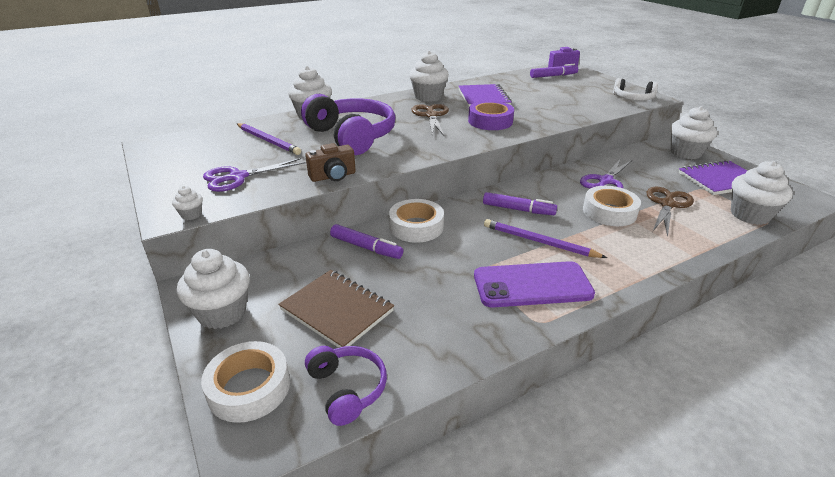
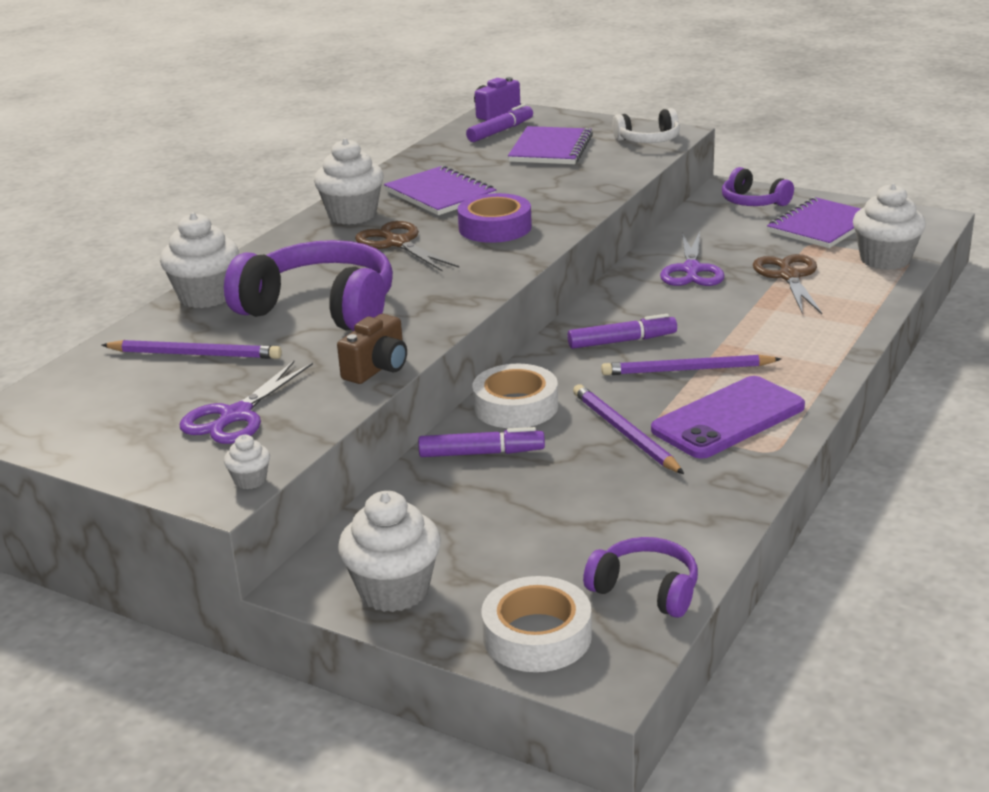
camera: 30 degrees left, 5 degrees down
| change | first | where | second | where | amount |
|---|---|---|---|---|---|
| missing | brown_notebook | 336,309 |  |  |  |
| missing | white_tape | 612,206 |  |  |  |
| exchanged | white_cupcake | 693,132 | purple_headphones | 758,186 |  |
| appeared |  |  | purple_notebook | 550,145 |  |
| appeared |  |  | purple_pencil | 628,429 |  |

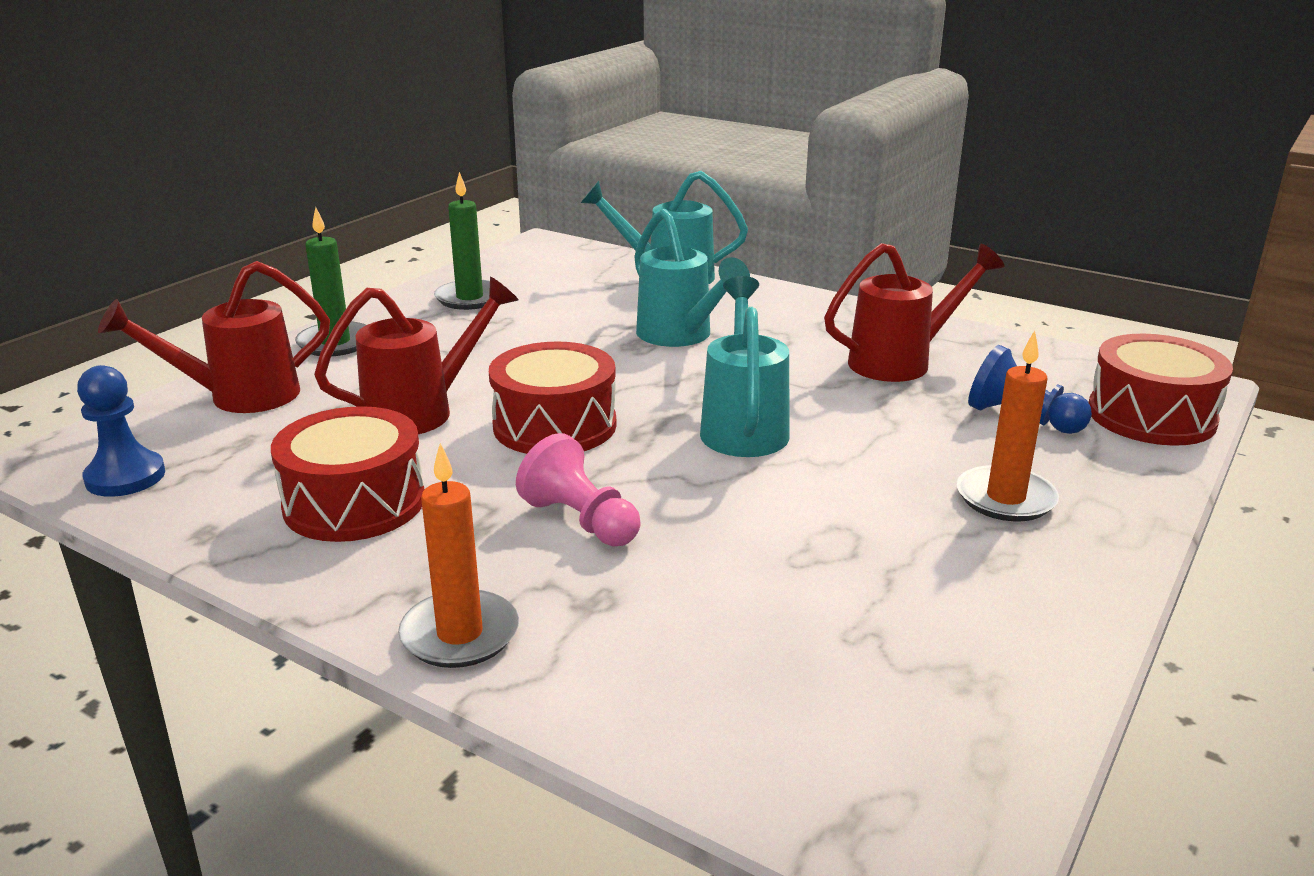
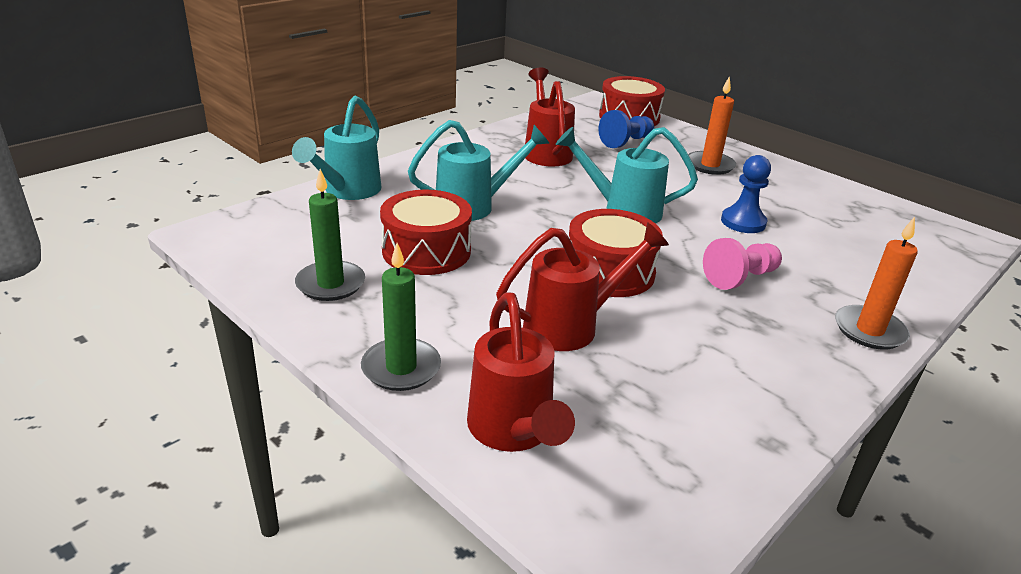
camera: 80 degrees left, 5 degrees up
| change | first | where | second | where | amount |
|---|---|---|---|---|---|
| relocated | blue_pawn | 121,431 |  | 746,194 |  |
| relocated | red_drum | 347,474 |  | 426,232 |  |
| spun | red_watering_can | 416,355 |  | 582,286 | 90 degrees clockwise |

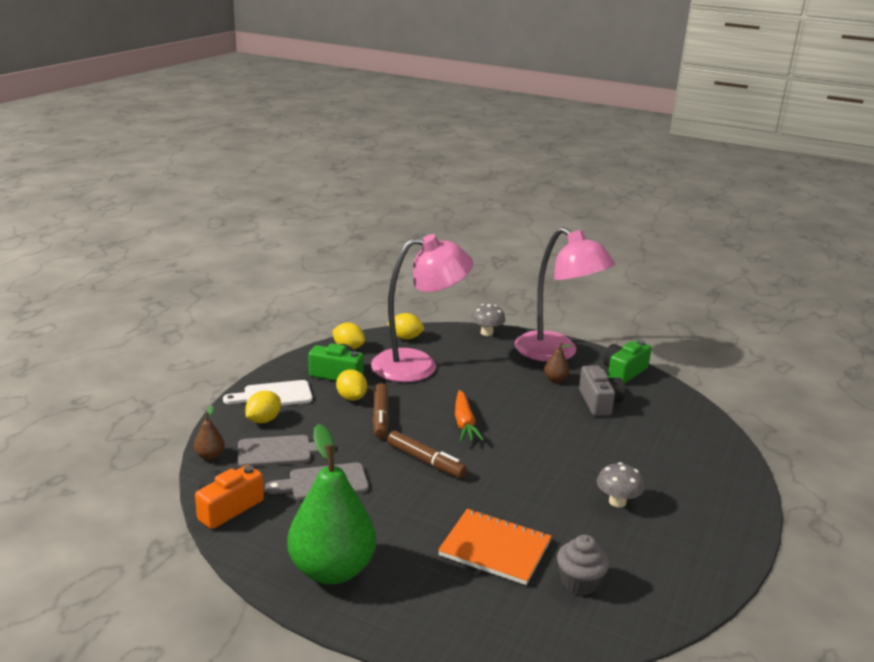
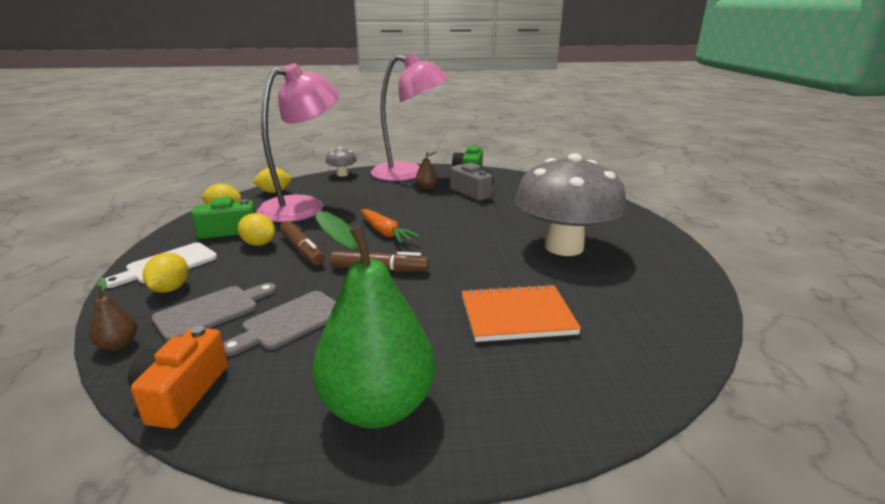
camera: 30 degrees left, 0 degrees up
| change | first | where | second | where | amount |
|---|---|---|---|---|---|
| missing | grey_cupcake | 583,565 |  |  |  |
| size | grey_mushroom | 621,484 |  | 571,204 | x2.41 |

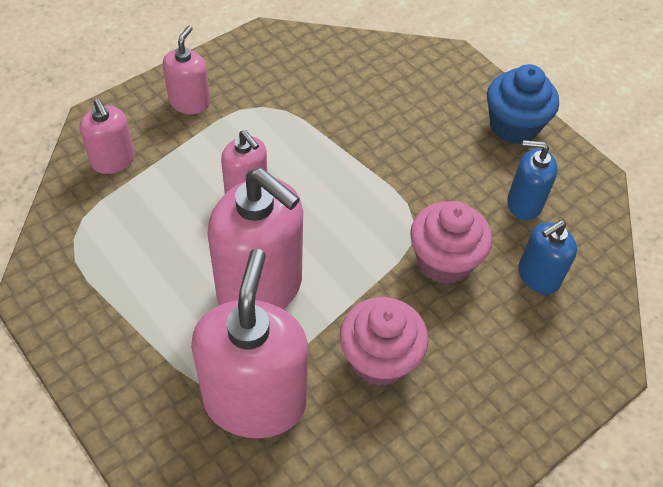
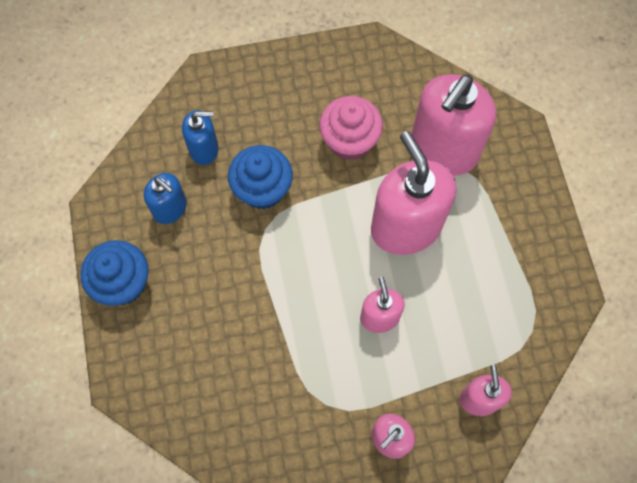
camera: 150 degrees left, 15 degrees up
| change | first | where | second | where | amount |
|---|---|---|---|---|---|
| colour | pink_cupcake | 451,242 | blue_cupcake | 260,177 |  |

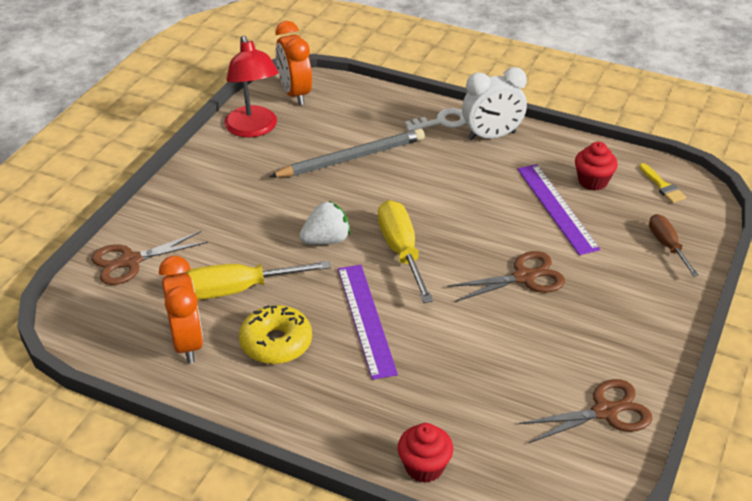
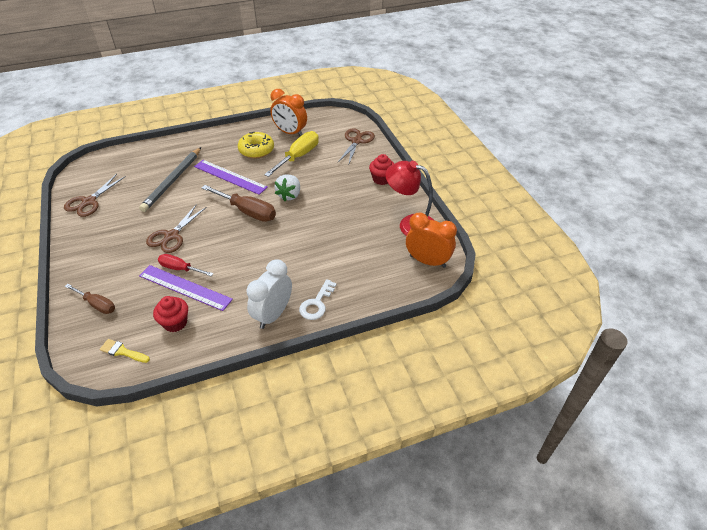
camera: 135 degrees right, 5 degrees up
| change | first | where | second | where | amount |
|---|---|---|---|---|---|
| relocated | grey_pencil | 347,153 |  | 170,179 |  |
| colour | yellow_screwdriver | 405,251 | brown_screwdriver | 239,203 |  |
| relocated | red_cupcake | 425,453 |  | 381,169 |  |
| appeared |  |  | red_screwdriver | 185,265 |  |

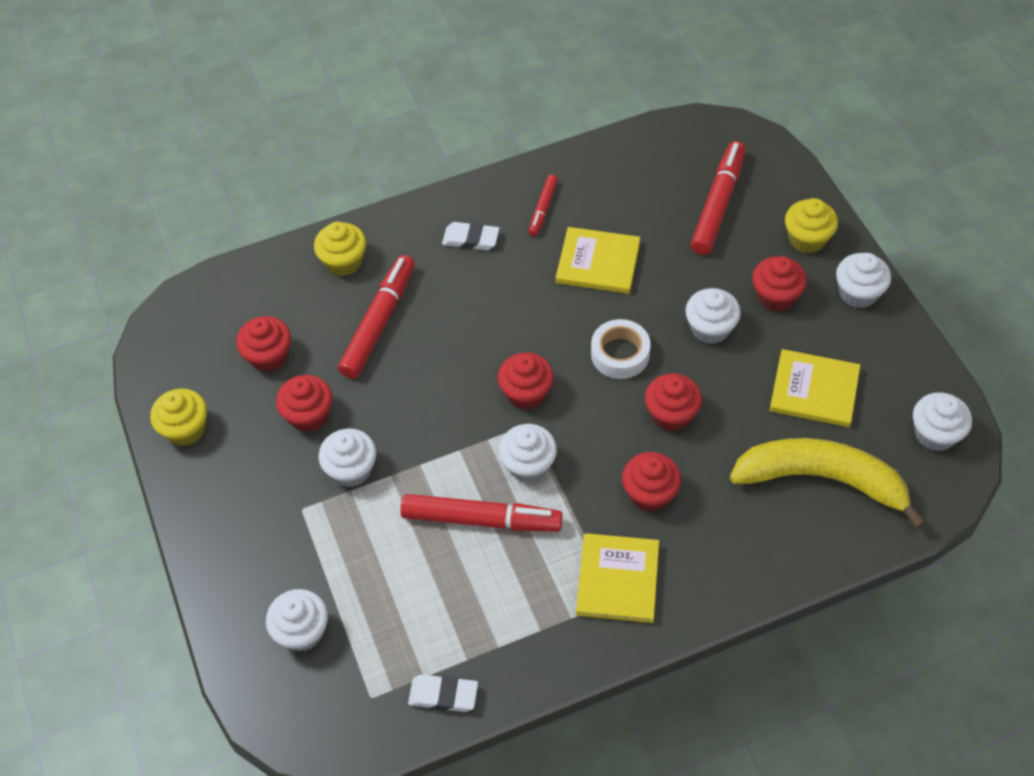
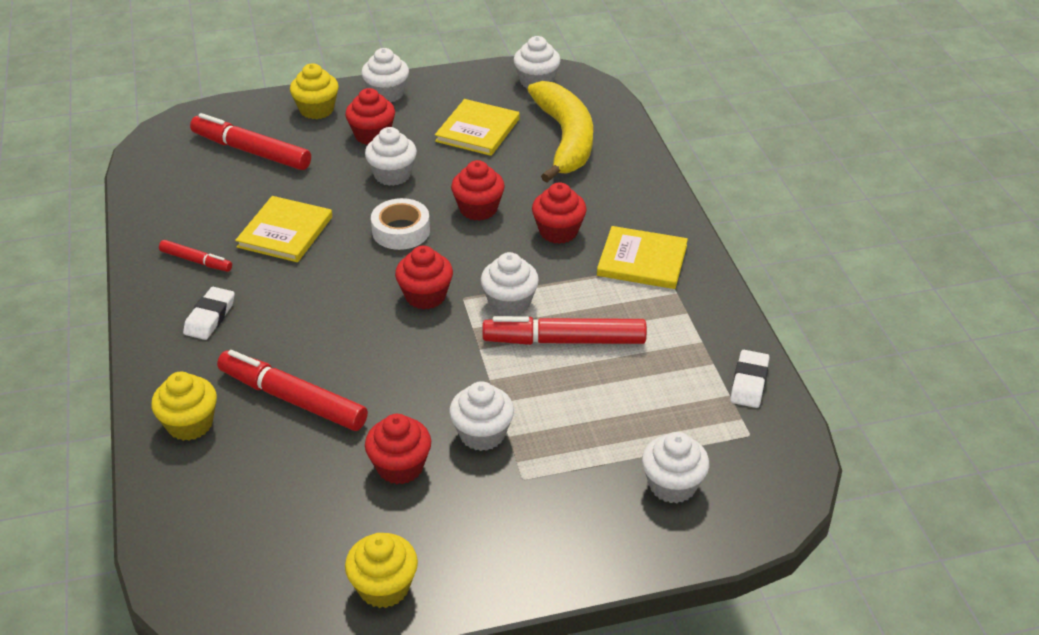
camera: 85 degrees left, 15 degrees down
| change | first | where | second | where | amount |
|---|---|---|---|---|---|
| missing | red_cupcake | 263,344 |  |  |  |
| spun | red_marker | 481,513 |  | 564,330 | 105 degrees counterclockwise |
| spun | yellow_banana | 828,483 |  | 560,132 | 150 degrees clockwise |

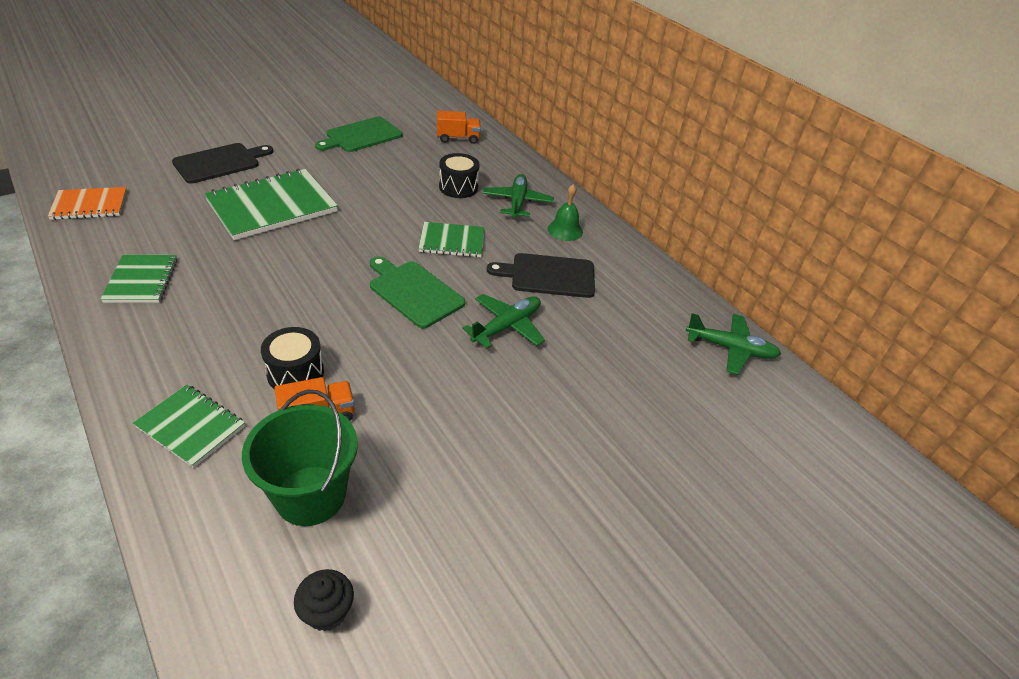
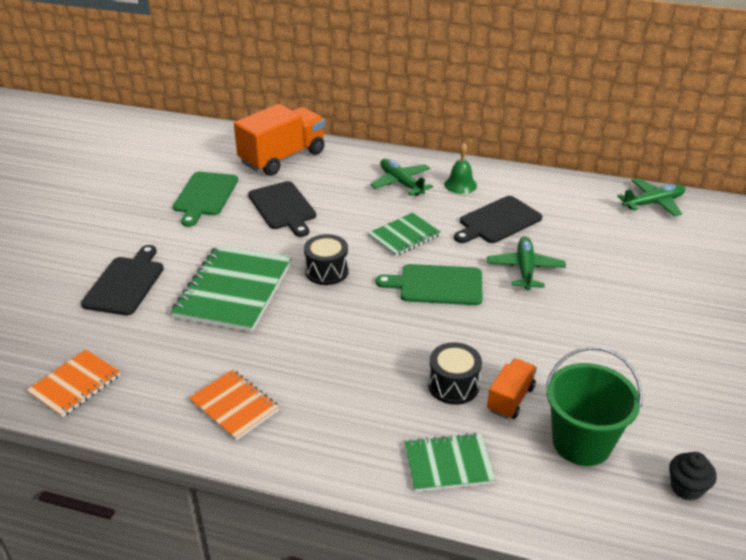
camera: 35 degrees left, 5 degrees down
| change | first | where | second | where | amount |
|---|---|---|---|---|---|
| colour | green_notebook | 139,279 | orange_notebook | 234,405 |  |
| size | orange_truck | 459,127 |  | 279,140 | x1.97 |
| relocated | black_drum | 459,175 |  | 326,259 |  |
| appeared |  |  | black_cutting_board | 282,209 |  |

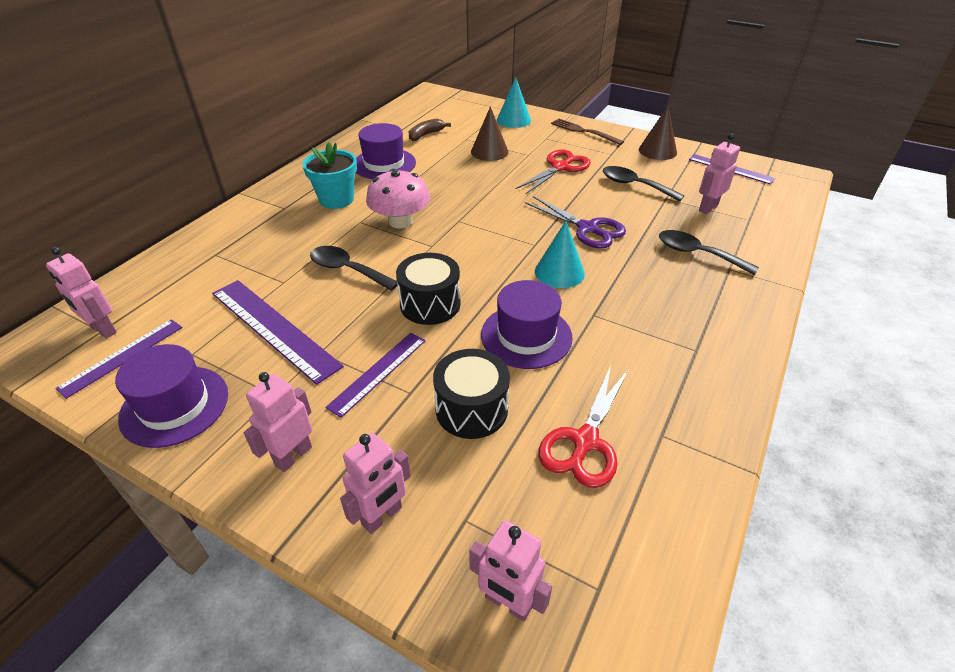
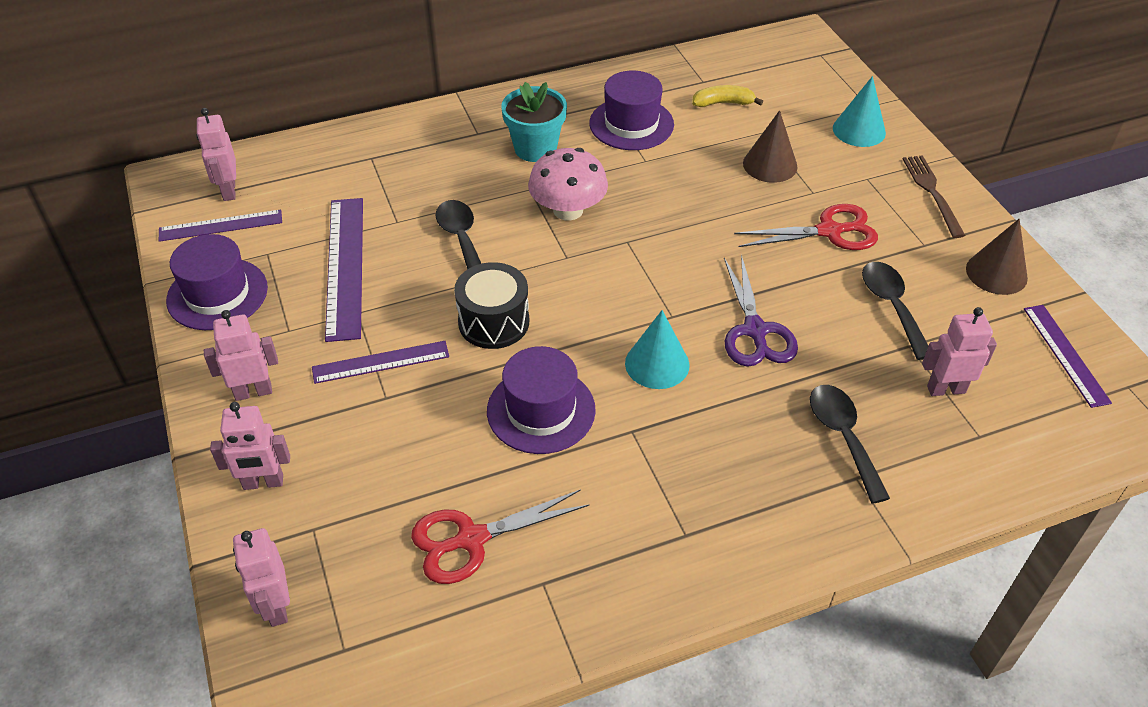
camera: 40 degrees right, 5 degrees up
| change | first | where | second | where | amount |
|---|---|---|---|---|---|
| colour | brown_banana | 430,130 | yellow_banana | 727,96 |  |
| missing | black_drum | 471,394 |  |  |  |

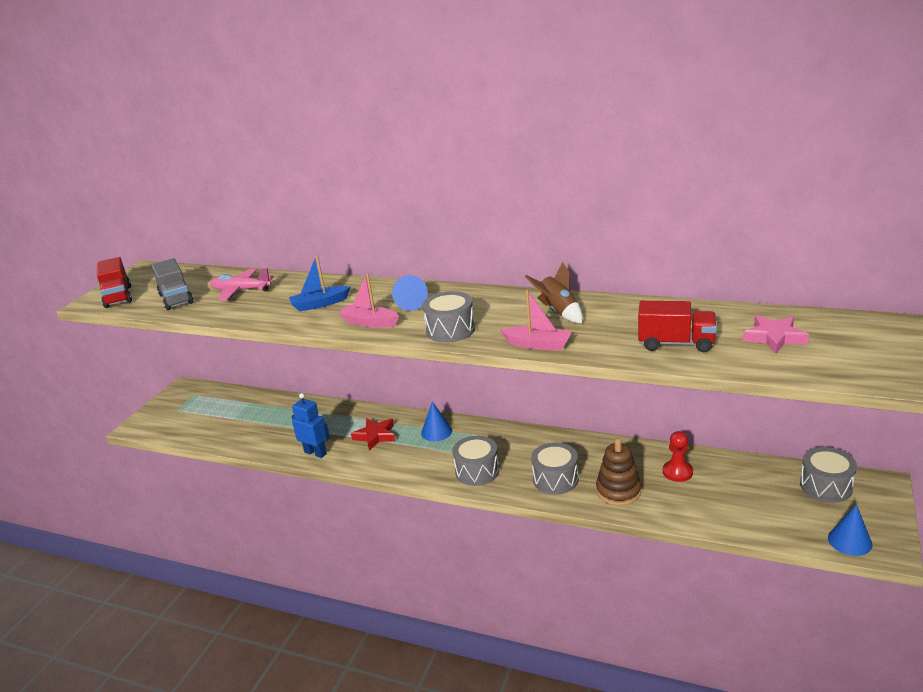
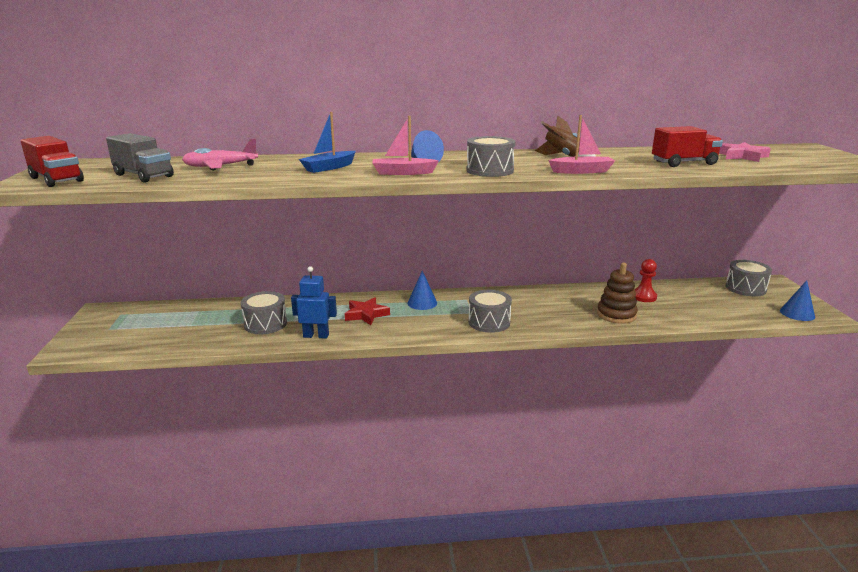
camera: 30 degrees left, 5 degrees down
| change | first | where | second | where | amount |
|---|---|---|---|---|---|
| relocated | grey_drum | 555,468 |  | 264,312 |  |

